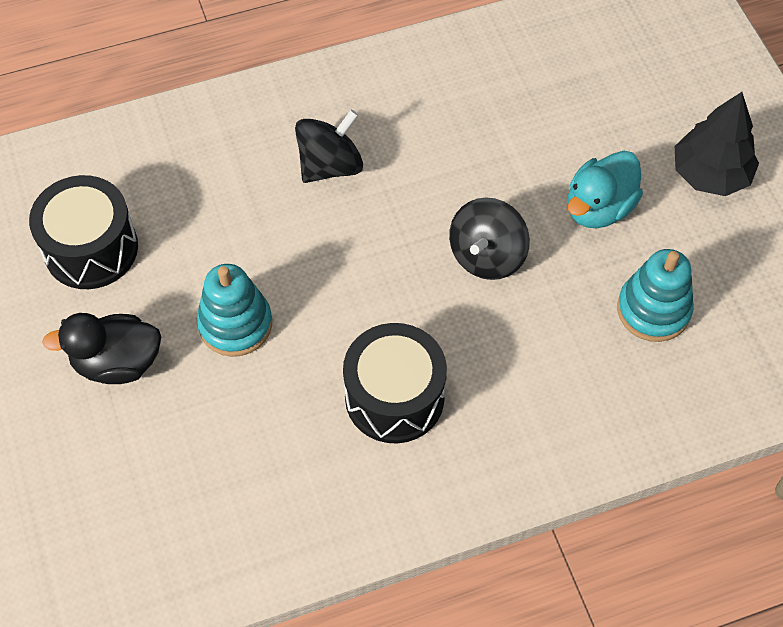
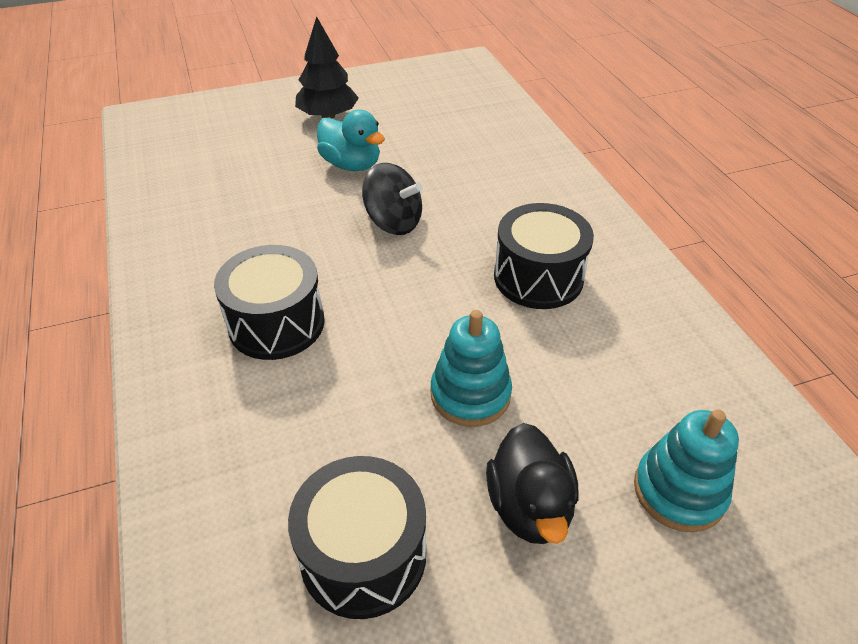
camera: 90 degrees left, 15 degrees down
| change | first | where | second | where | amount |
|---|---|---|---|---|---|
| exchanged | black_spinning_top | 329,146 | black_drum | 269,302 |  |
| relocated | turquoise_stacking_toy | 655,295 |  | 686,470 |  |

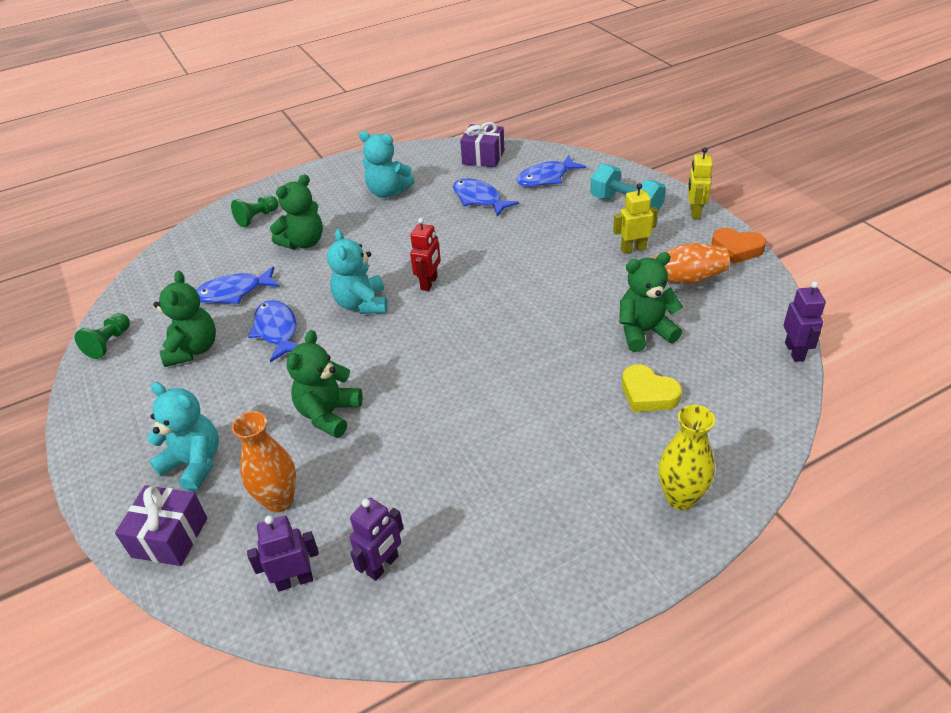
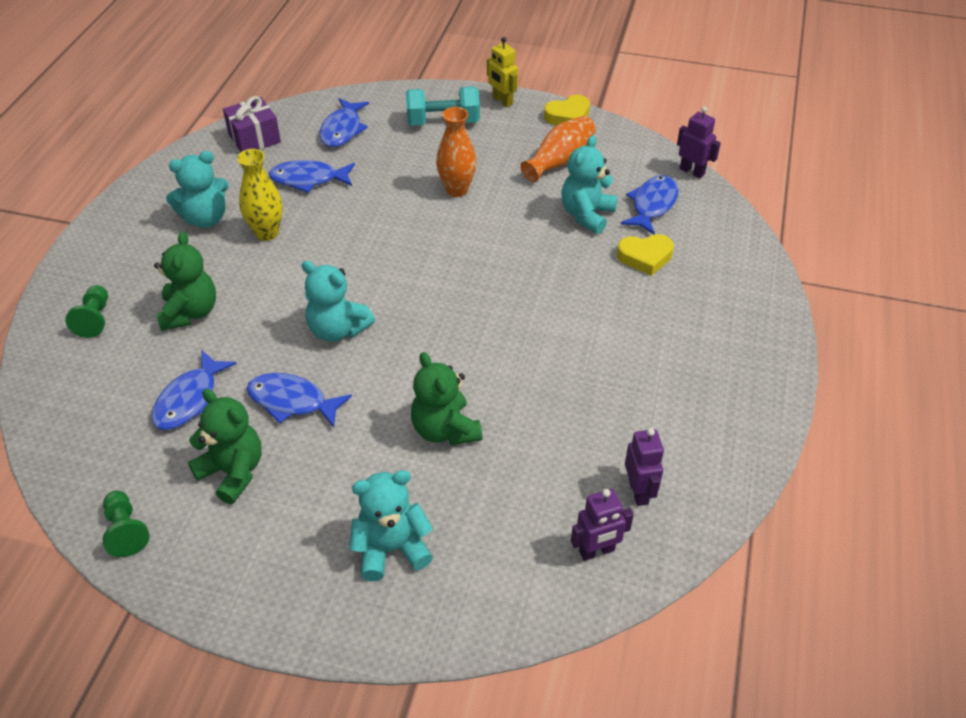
camera: 50 degrees left, 5 degrees up
| change | first | where | second | where | amount |
|---|---|---|---|---|---|
| missing | purple_gift | 161,525 |  |  |  |
| relocated | orange_vase | 264,462 |  | 456,152 |  |
| spun | purple_robot | 283,553 |  | 602,525 | 135 degrees counterclockwise |
| missing | red_robot | 425,254 |  |  |  |
| missing | yellow_robot | 635,218 |  |  |  |
| colour | green_teddy_bear | 651,302 | turquoise_teddy_bear | 590,184 |  |
| relocated | yellow_vase | 687,457 |  | 259,195 |  |
| colour | orange_heart | 739,246 | yellow_heart | 567,110 |  |
| appeared |  |  | blue_fish | 650,205 |  |

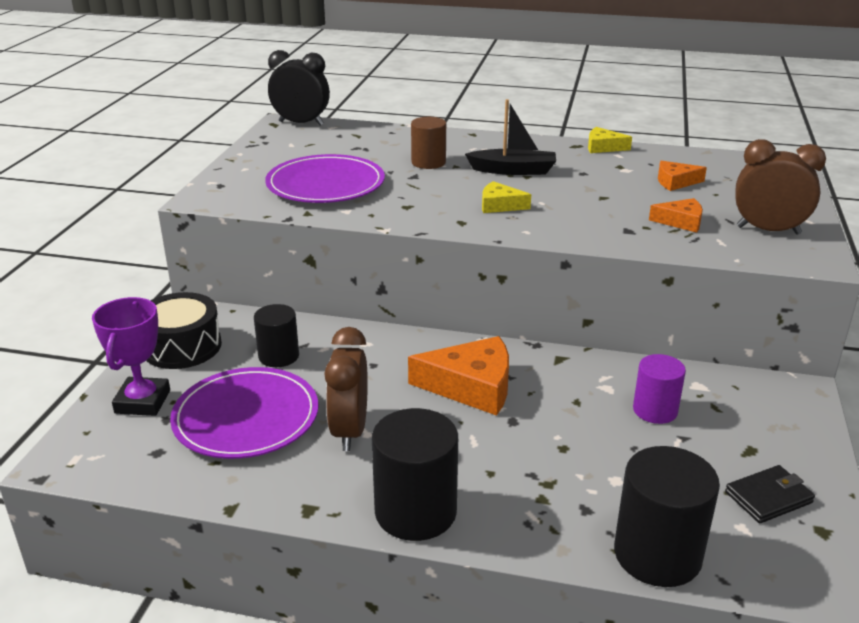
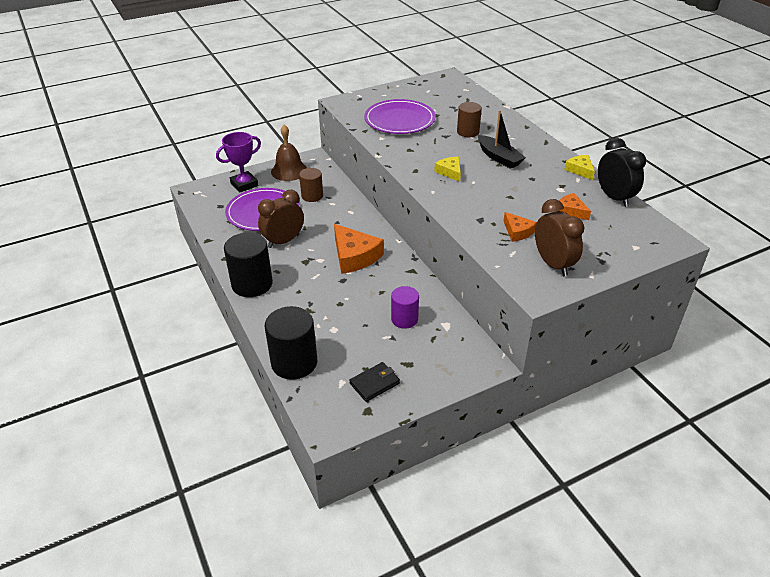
camera: 50 degrees right, 10 degrees up
| change | first | where | second | where | amount |
|---|---|---|---|---|---|
| exchanged | black_drum | 184,330 | brown_bell | 289,153 |  |
| colour | black_cylinder | 276,335 | brown_cylinder | 311,185 |  |
| relocated | black_clock | 299,88 |  | 622,172 |  |
| spun | black_wallet | 770,494 |  | 374,382 | 60 degrees counterclockwise |

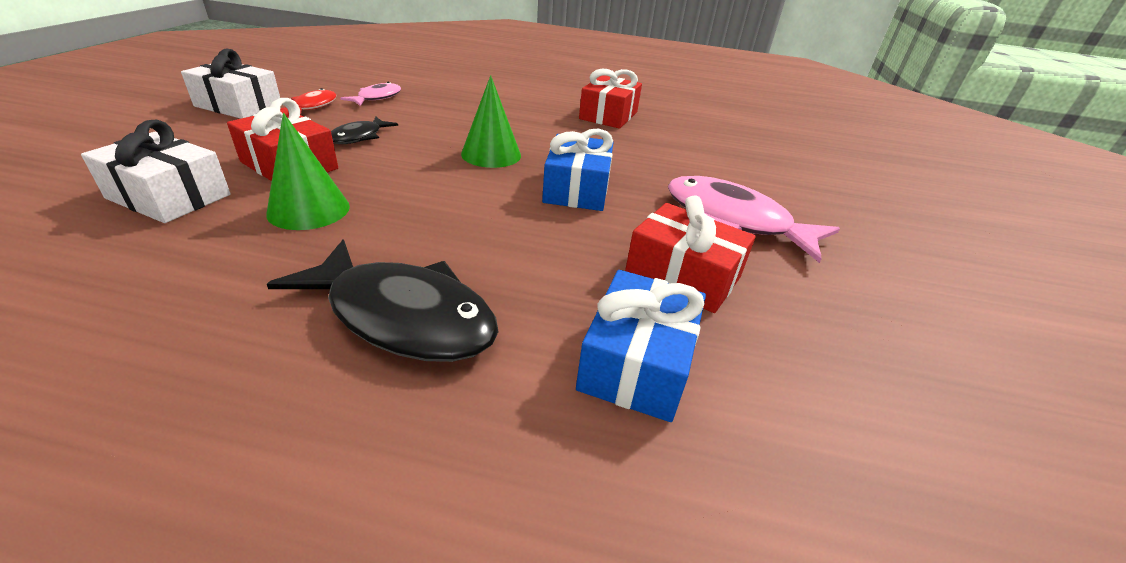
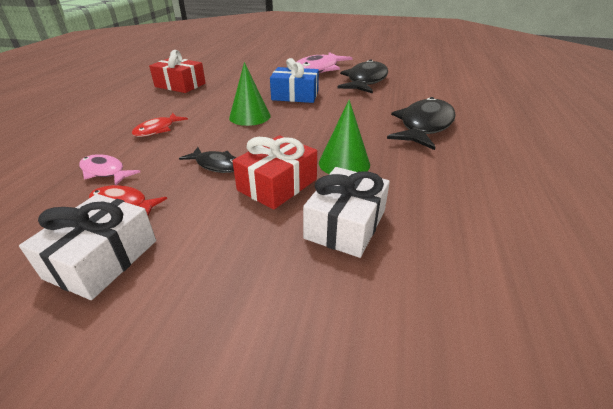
camera: 85 degrees left, 0 degrees up
| change | first | where | second | where | amount |
|---|---|---|---|---|---|
| missing | blue_gift | 641,346 |  |  |  |
| exchanged | red_gift | 690,254 | black_fish | 362,76 |  |
| appeared |  |  | red_fish | 160,125 |  |

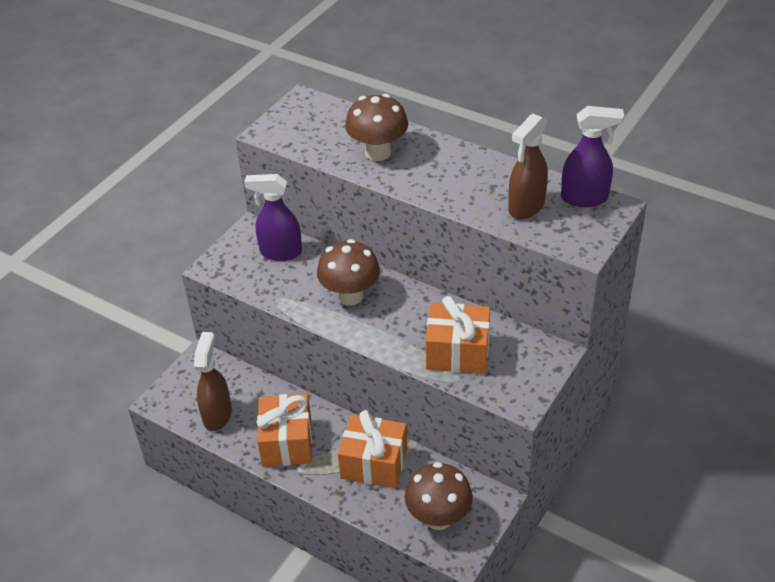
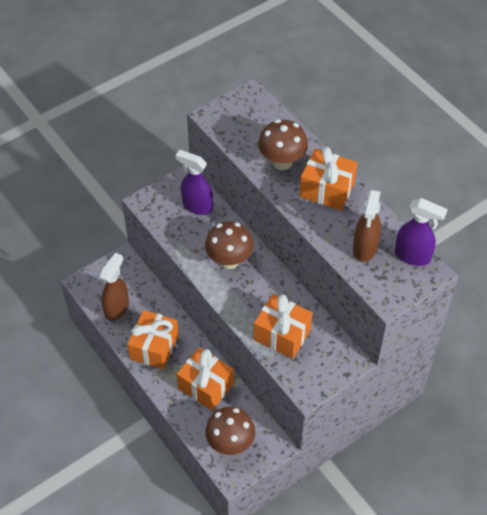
camera: 20 degrees right, 10 degrees up
| change | first | where | second | where | amount |
|---|---|---|---|---|---|
| spun | brown_spray_bottle | 528,166 |  | 367,226 | 45 degrees counterclockwise |
| appeared |  |  | orange_gift | 328,179 |  |

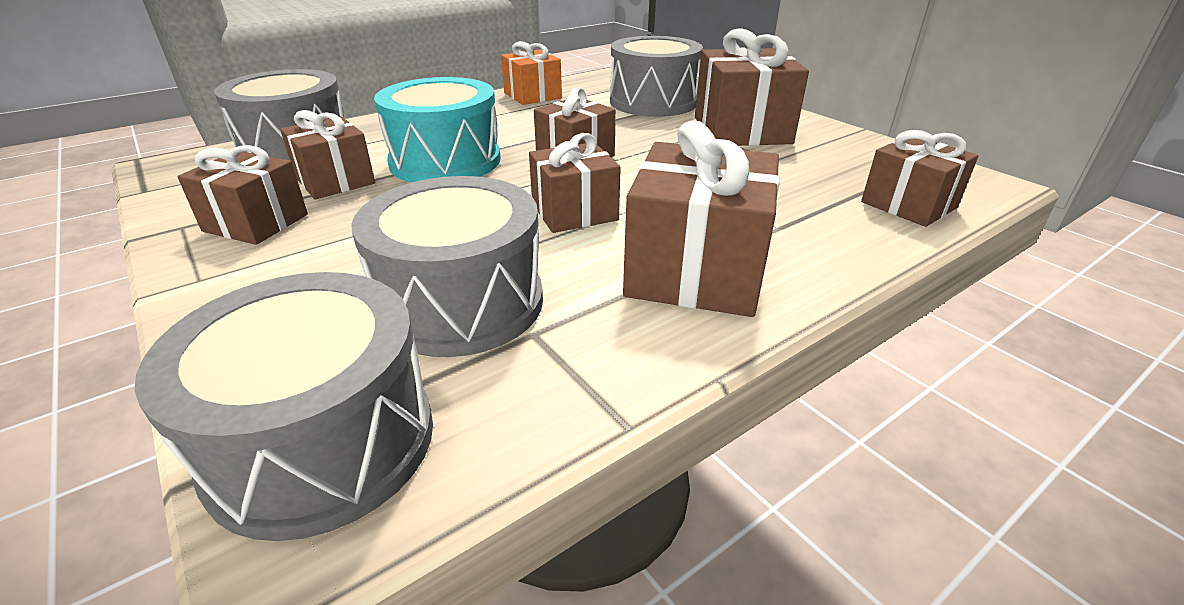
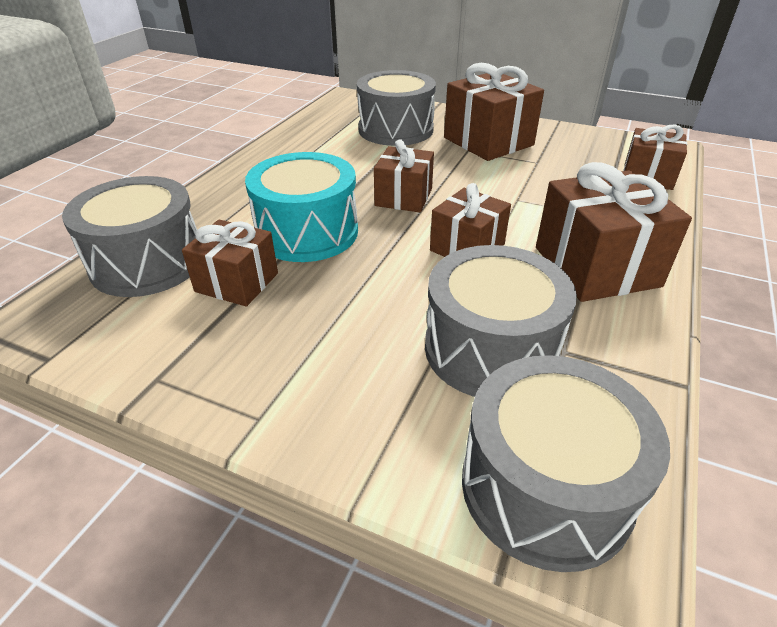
camera: 30 degrees left, 5 degrees up
| change | first | where | second | where | amount |
|---|---|---|---|---|---|
| missing | brown_gift | 242,195 |  |  |  |
| missing | orange_gift | 531,73 |  |  |  |

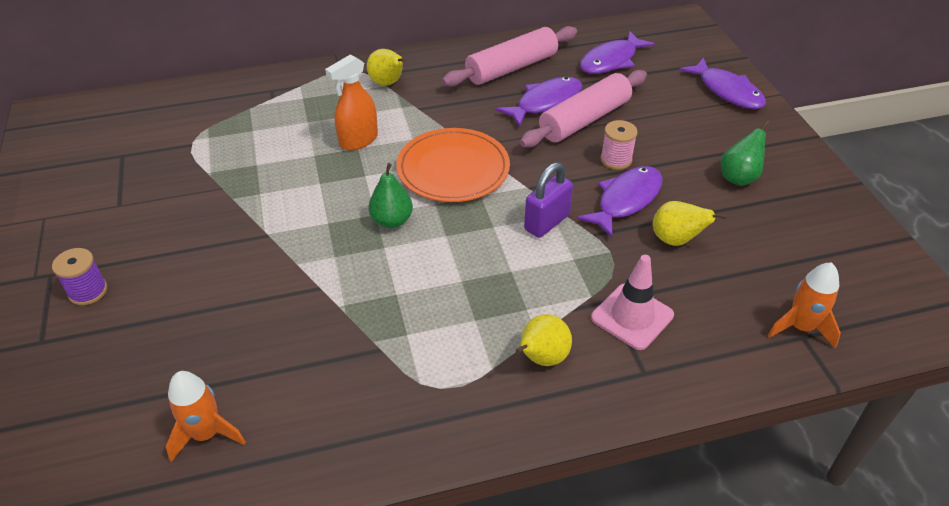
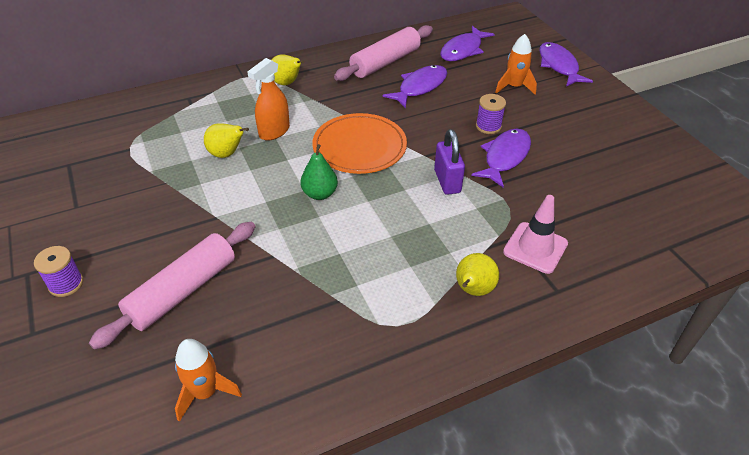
camera: 10 degrees left, 0 degrees up
| change | first | where | second | where | amount |
|---|---|---|---|---|---|
| relocated | pink_rolling_pin | 583,108 |  | 172,286 |  |
| spun | purple_padlock | 548,200 |  | 449,162 | 45 degrees counterclockwise |
| colour | pink_spool | 619,145 | purple_spool | 491,114 |  |
| relocated | yellow_pear | 690,223 |  | 226,140 |  |
| spun | purple_fish | 722,83 |  | 566,64 | 150 degrees counterclockwise |
| missing | green_pear | 745,153 |  |  |  |
| relocated | orange_rocket | 804,305 |  | 516,64 |  |

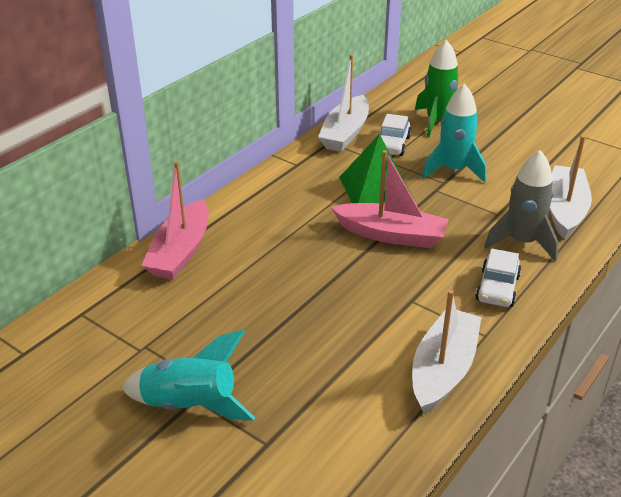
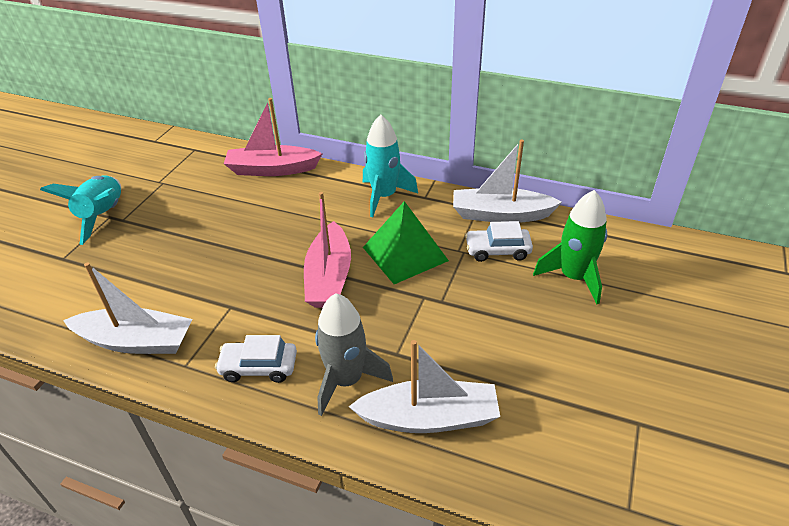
camera: 75 degrees right, 5 degrees up
| change | first | where | second | where | amount |
|---|---|---|---|---|---|
| relocated | turquoise_rocket | 454,133 |  | 390,166 |  |

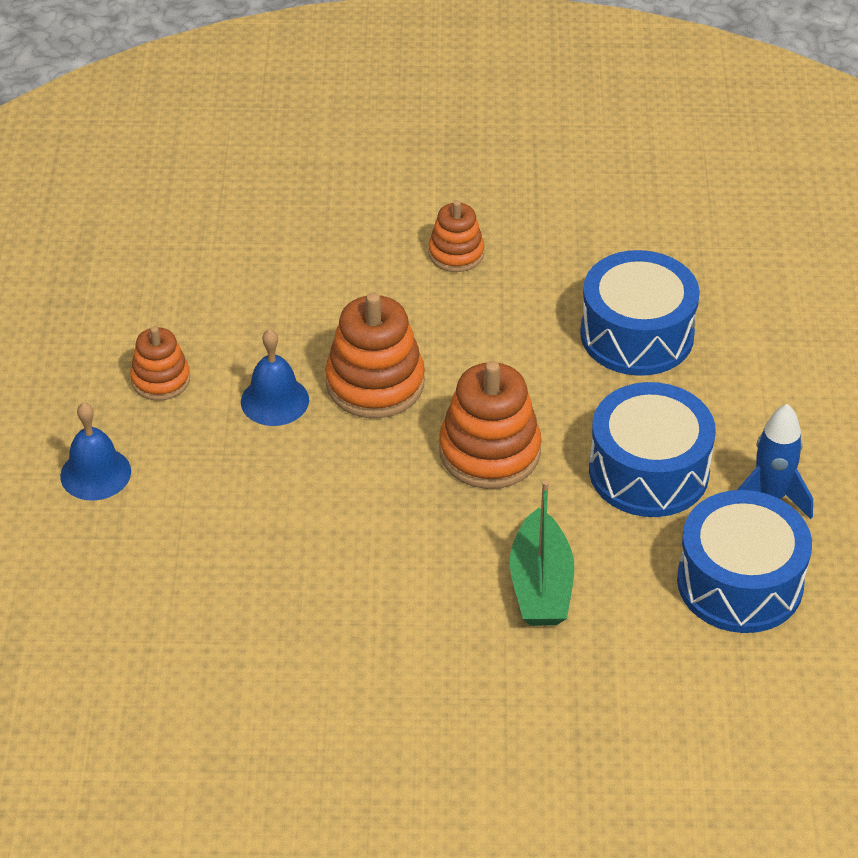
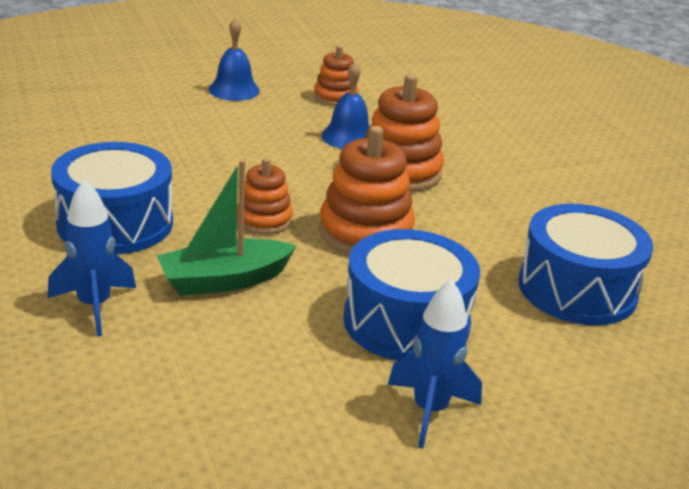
camera: 65 degrees right, 15 degrees down
| change | first | where | second | where | amount |
|---|---|---|---|---|---|
| relocated | orange_stacking_toy | 456,236 |  | 265,196 |  |
| relocated | blue_drum | 744,561 |  | 112,198 |  |
| appeared |  |  | blue_rocket | 92,257 |  |

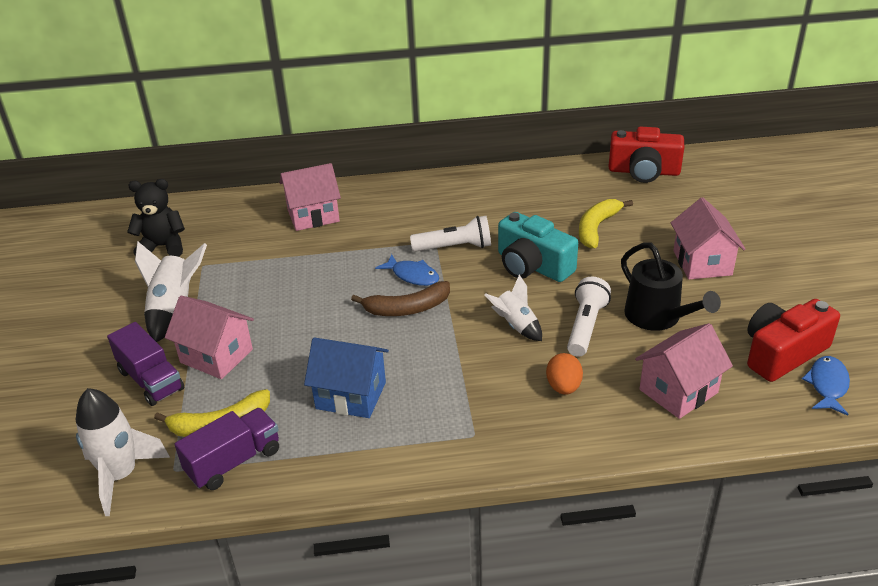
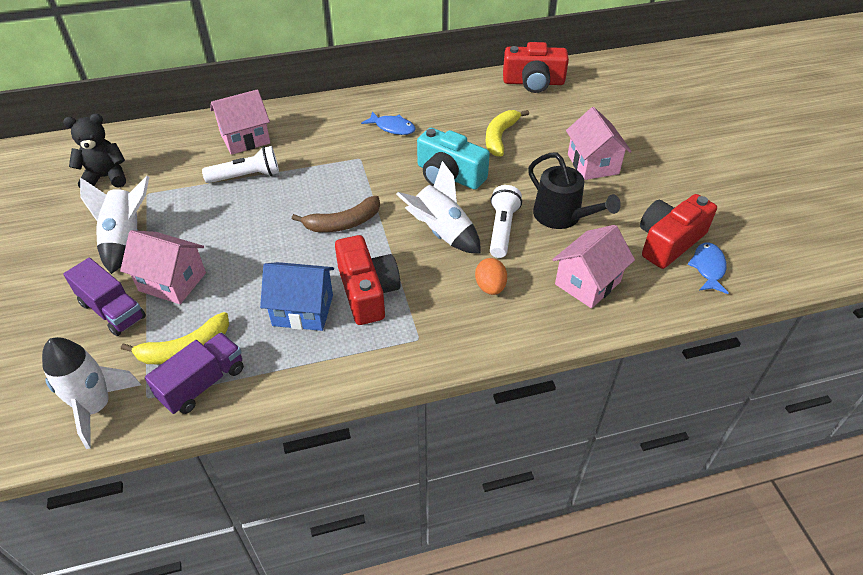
camera: 10 degrees left, 10 degrees up
| change | first | where | second | where | amount |
|---|---|---|---|---|---|
| relocated | blue_fish | 407,270 |  | 388,123 |  |
| relocated | white_flashlight | 450,234 |  | 240,164 |  |
| size | white_rocket | 513,307 |  | 438,207 | x1.56 |
| appeared |  |  | red_camera | 368,280 |  |

